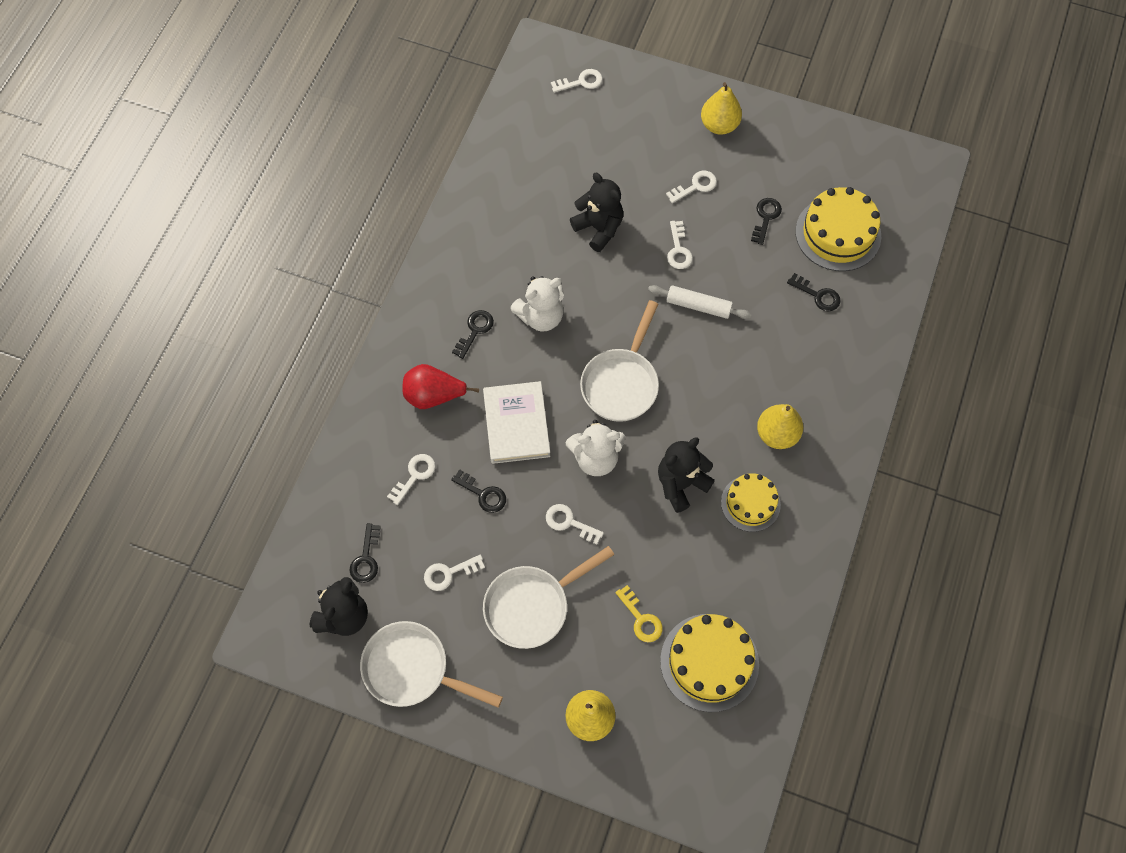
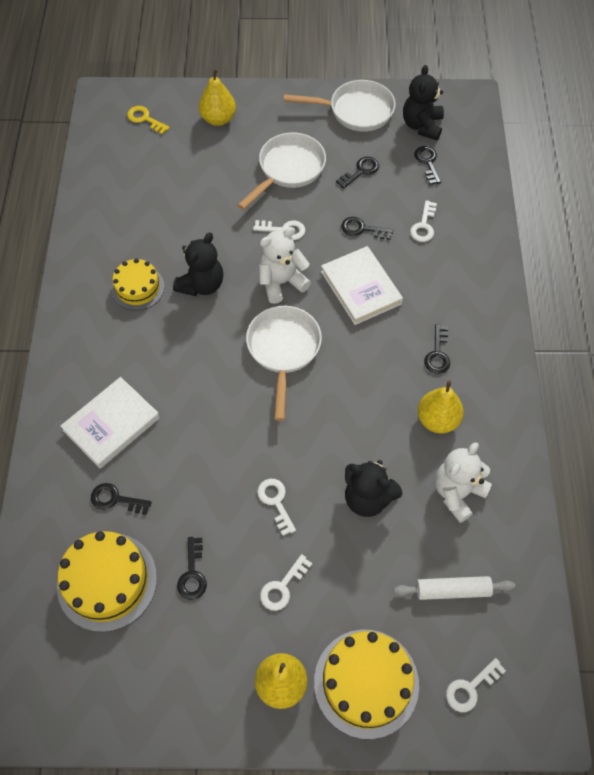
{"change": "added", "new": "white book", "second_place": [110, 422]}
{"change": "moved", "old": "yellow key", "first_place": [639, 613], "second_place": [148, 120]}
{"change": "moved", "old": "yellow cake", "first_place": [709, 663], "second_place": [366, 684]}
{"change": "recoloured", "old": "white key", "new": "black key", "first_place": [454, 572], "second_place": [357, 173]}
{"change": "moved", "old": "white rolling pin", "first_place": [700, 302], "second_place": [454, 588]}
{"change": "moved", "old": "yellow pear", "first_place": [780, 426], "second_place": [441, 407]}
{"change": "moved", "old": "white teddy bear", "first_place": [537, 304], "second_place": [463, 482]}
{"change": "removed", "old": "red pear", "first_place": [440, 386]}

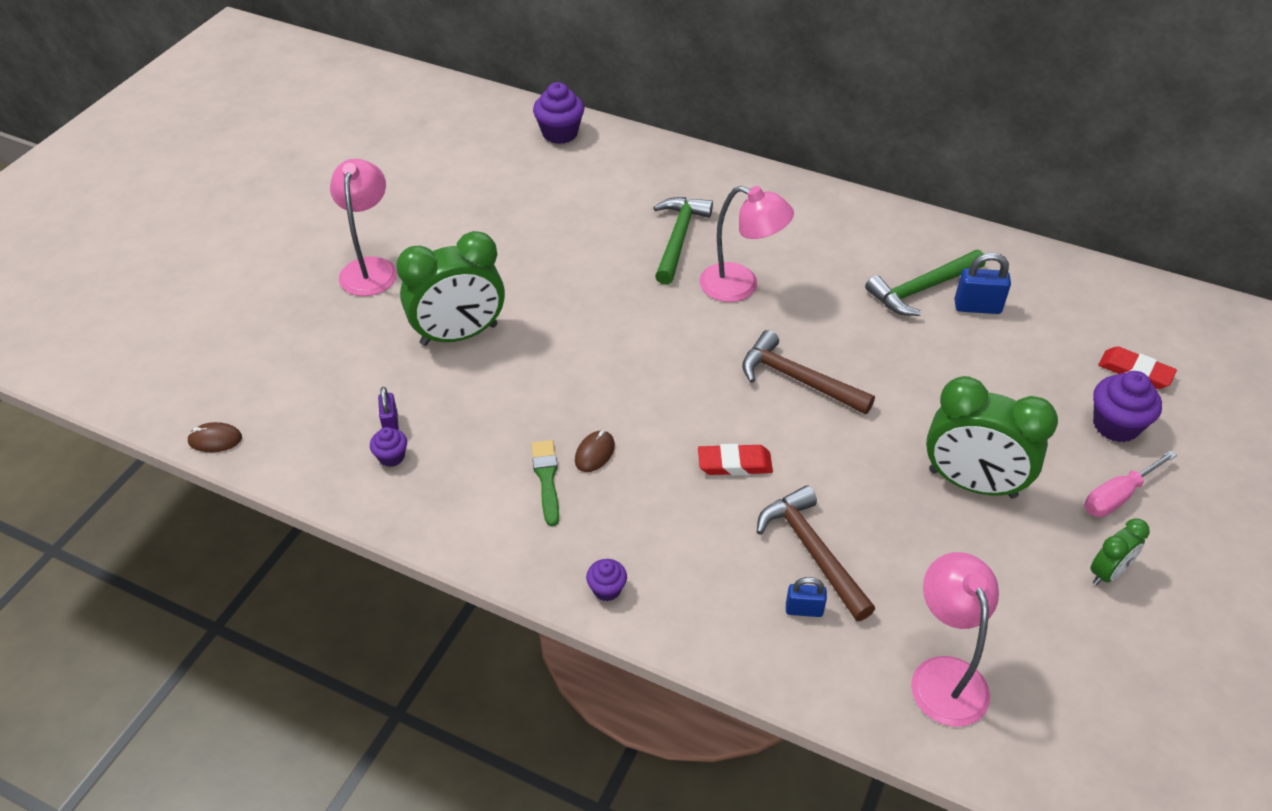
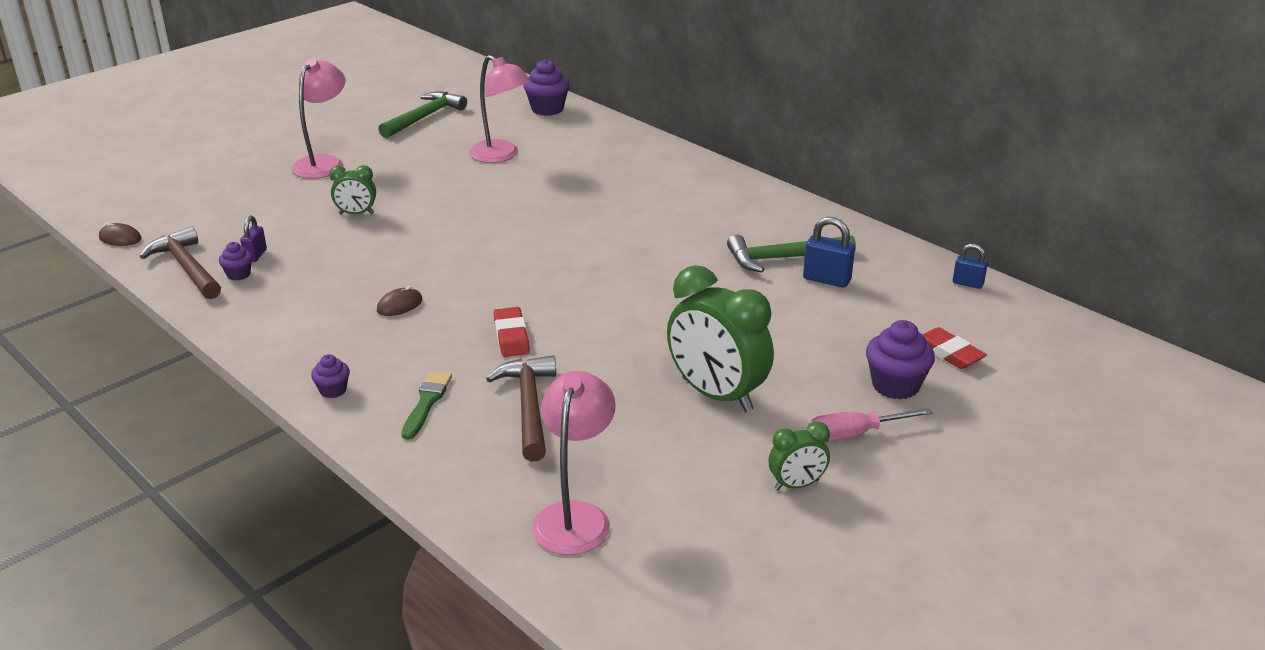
{"change": "moved", "old": "brown hammer", "first_place": [808, 372], "second_place": [180, 263]}
{"change": "resized", "old": "green clock", "first_place": [450, 288], "second_place": [352, 190], "factor": 0.49}
{"change": "moved", "old": "green hammer", "first_place": [683, 241], "second_place": [422, 114]}
{"change": "moved", "old": "green brush", "first_place": [545, 483], "second_place": [426, 405]}
{"change": "moved", "old": "pink lamp", "first_place": [746, 244], "second_place": [500, 109]}
{"change": "turned", "old": "red eraser", "first_place": [735, 460], "second_place": [512, 332], "degrees": 60}
{"change": "moved", "old": "blue padlock", "first_place": [806, 597], "second_place": [970, 266]}

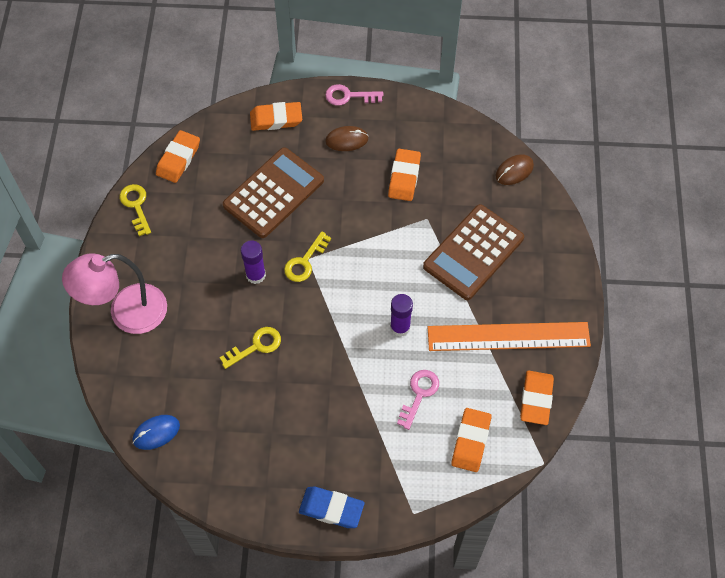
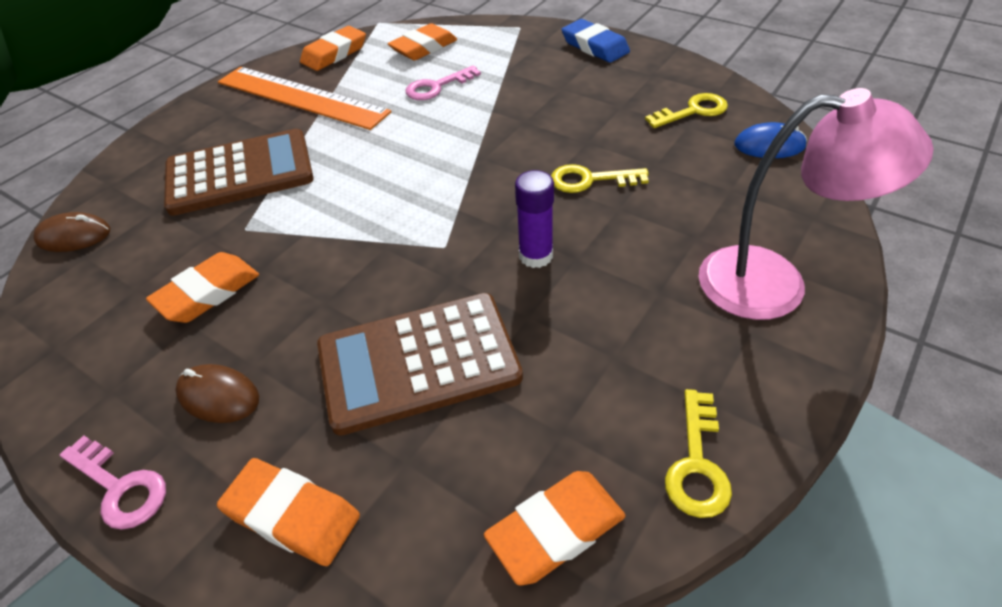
{"change": "moved", "old": "yellow key", "first_place": [307, 256], "second_place": [686, 110]}
{"change": "removed", "old": "purple glue stick", "first_place": [401, 315]}

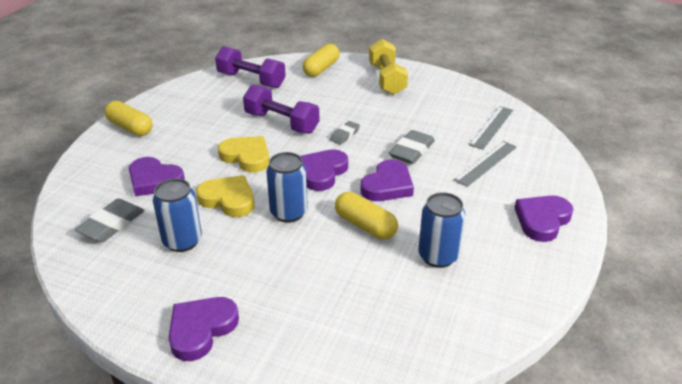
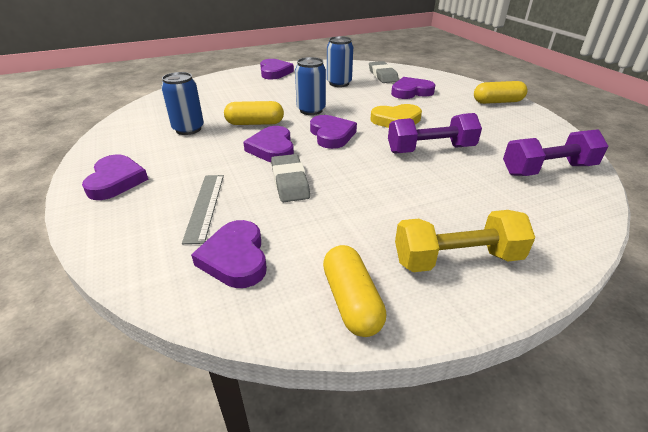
{"change": "replaced", "old": "grey ruler", "new": "purple heart", "first_place": [491, 128], "second_place": [229, 254]}
{"change": "moved", "old": "yellow capsule", "first_place": [321, 60], "second_place": [354, 291]}
{"change": "turned", "old": "yellow dumbbell", "first_place": [388, 67], "second_place": [465, 241], "degrees": -45}
{"change": "removed", "old": "yellow heart", "first_place": [225, 196]}
{"change": "removed", "old": "grey eraser", "first_place": [345, 133]}

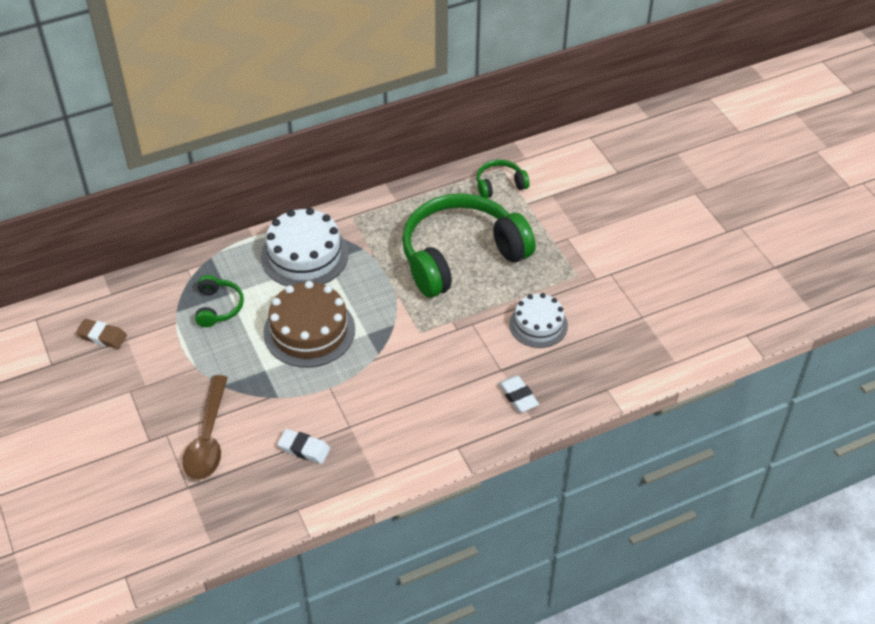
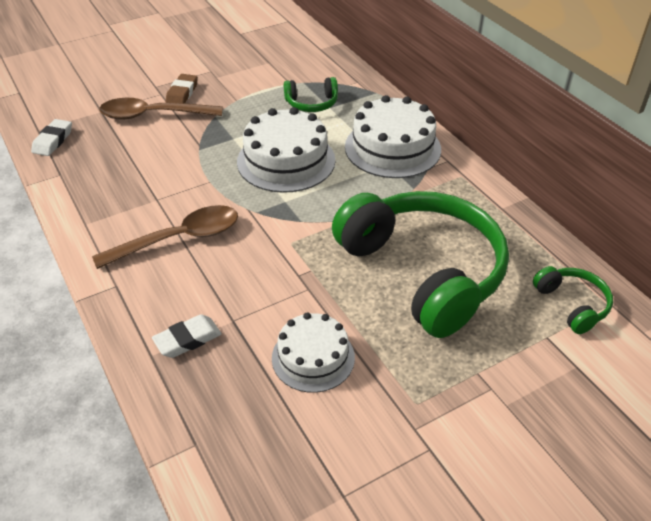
{"change": "moved", "old": "white eraser", "first_place": [303, 446], "second_place": [51, 137]}
{"change": "added", "new": "brown spoon", "second_place": [165, 237]}
{"change": "moved", "old": "brown eraser", "first_place": [101, 334], "second_place": [181, 88]}
{"change": "recoloured", "old": "brown cake", "new": "white cake", "first_place": [309, 324], "second_place": [286, 150]}

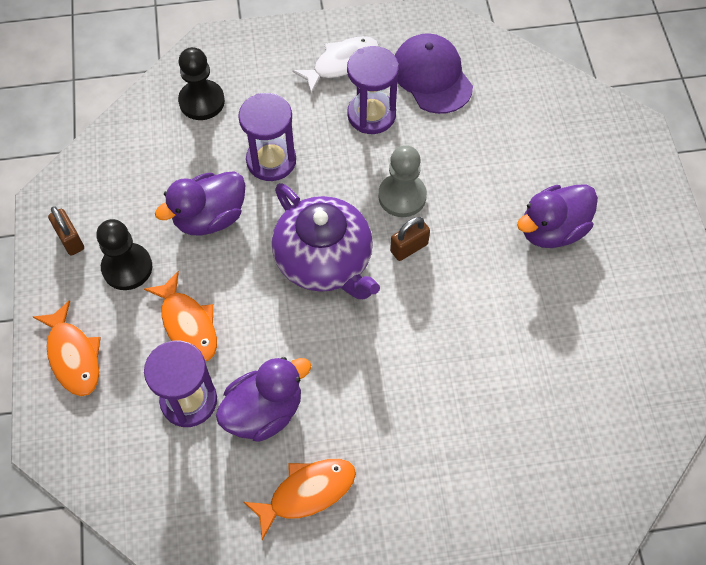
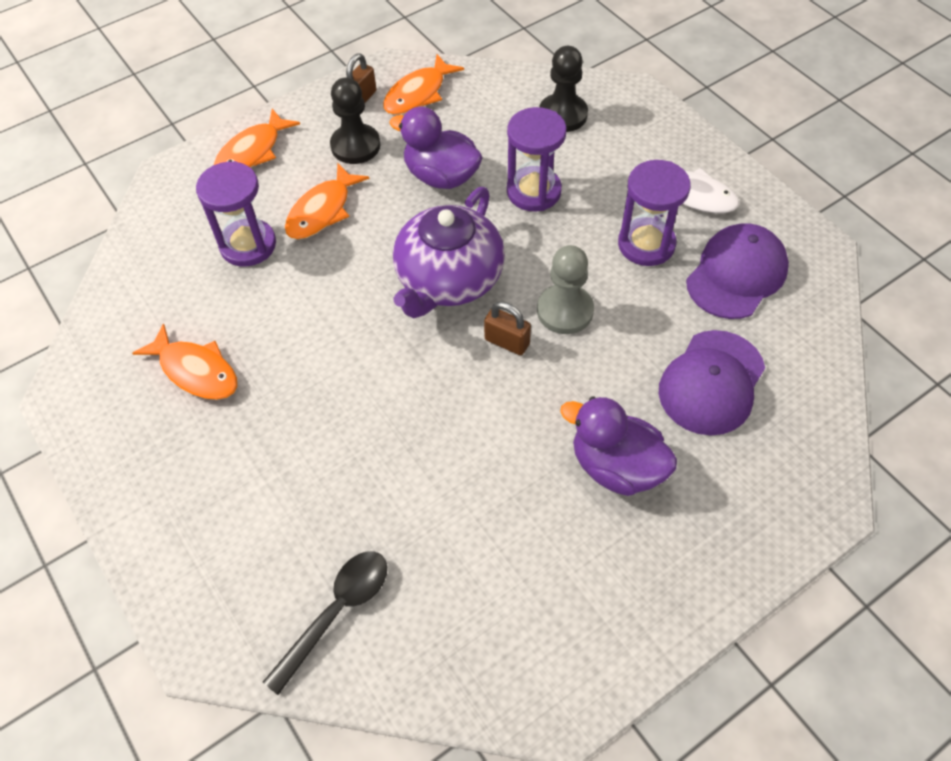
{"change": "added", "new": "black spoon", "second_place": [325, 623]}
{"change": "added", "new": "orange fish", "second_place": [423, 84]}
{"change": "added", "new": "purple cap", "second_place": [712, 382]}
{"change": "removed", "old": "purple duck", "first_place": [263, 399]}

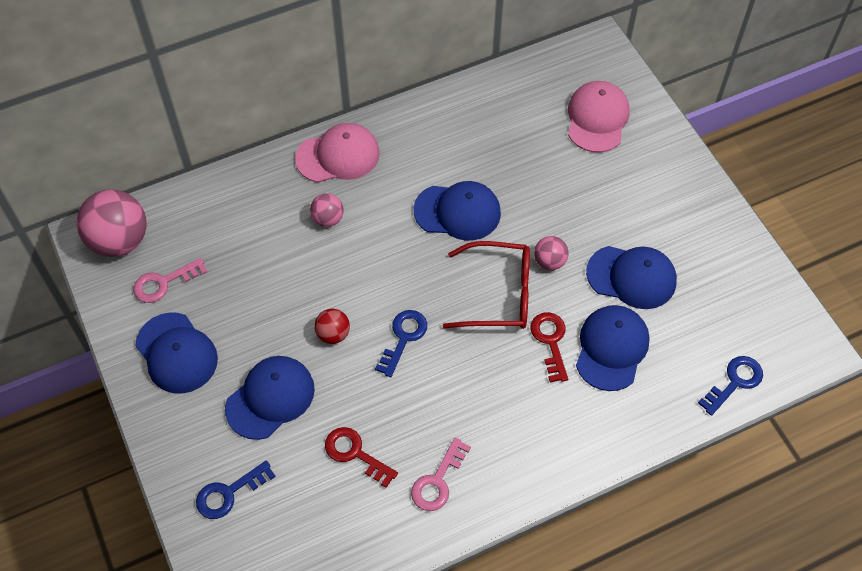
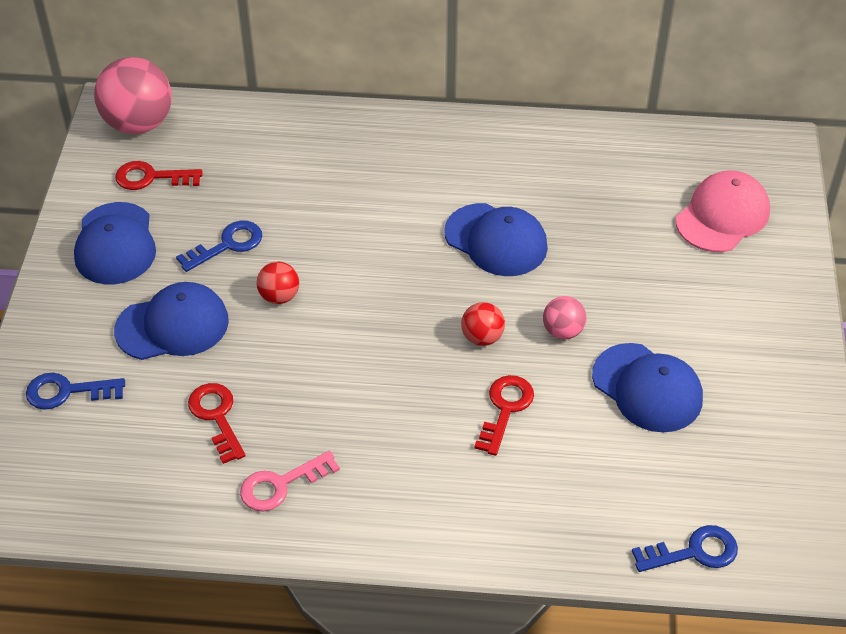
{"change": "recoloured", "old": "pink key", "new": "red key", "first_place": [170, 280], "second_place": [159, 175]}
{"change": "moved", "old": "blue key", "first_place": [401, 343], "second_place": [219, 246]}
{"change": "replaced", "old": "red glasses", "new": "red ball", "first_place": [486, 285], "second_place": [483, 324]}
{"change": "removed", "old": "pink cap", "first_place": [337, 153]}
{"change": "removed", "old": "pink ball", "first_place": [326, 210]}
{"change": "removed", "old": "blue cap", "first_place": [613, 348]}

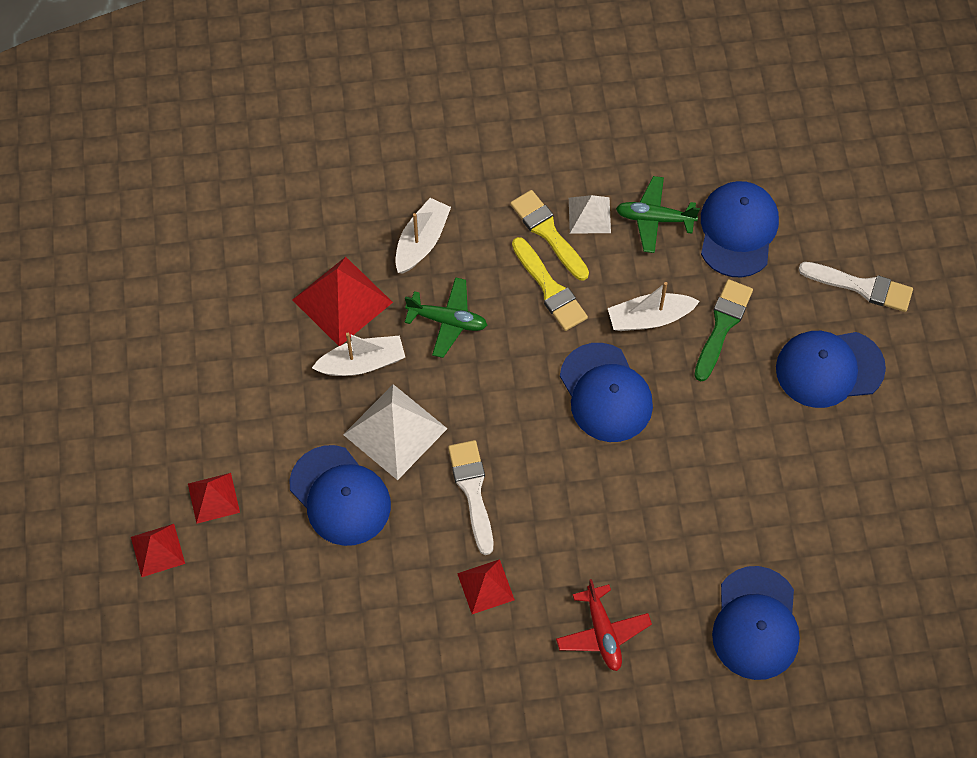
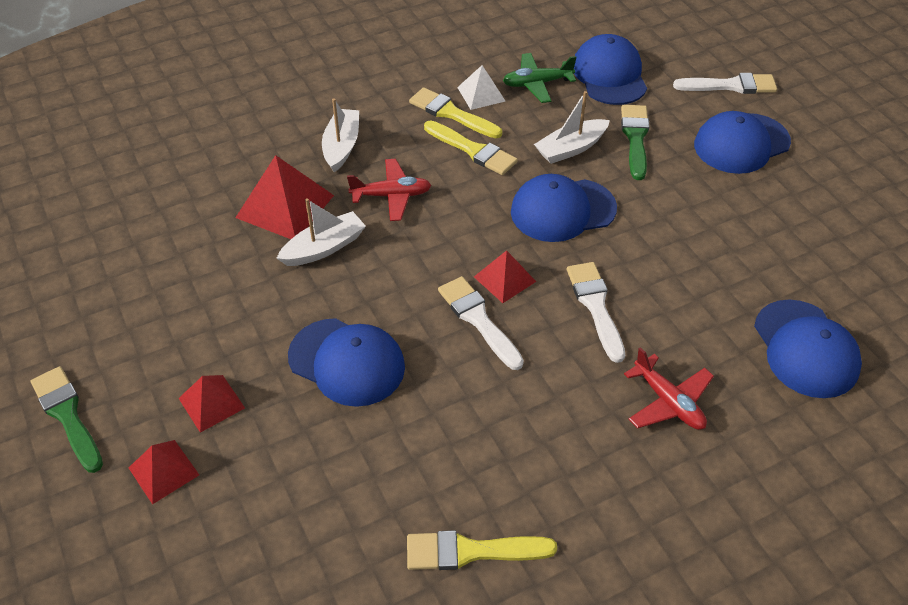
{"change": "added", "new": "green brush", "second_place": [67, 419]}
{"change": "recoloured", "old": "green plane", "new": "red plane", "first_place": [445, 317], "second_place": [389, 190]}
{"change": "added", "new": "yellow brush", "second_place": [482, 550]}
{"change": "moved", "old": "red pyramid", "first_place": [486, 586], "second_place": [505, 276]}
{"change": "turned", "old": "blue cap", "first_place": [606, 392], "second_place": [564, 208], "degrees": 120}
{"change": "added", "new": "white brush", "second_place": [596, 312]}
{"change": "removed", "old": "white pyramid", "first_place": [395, 432]}

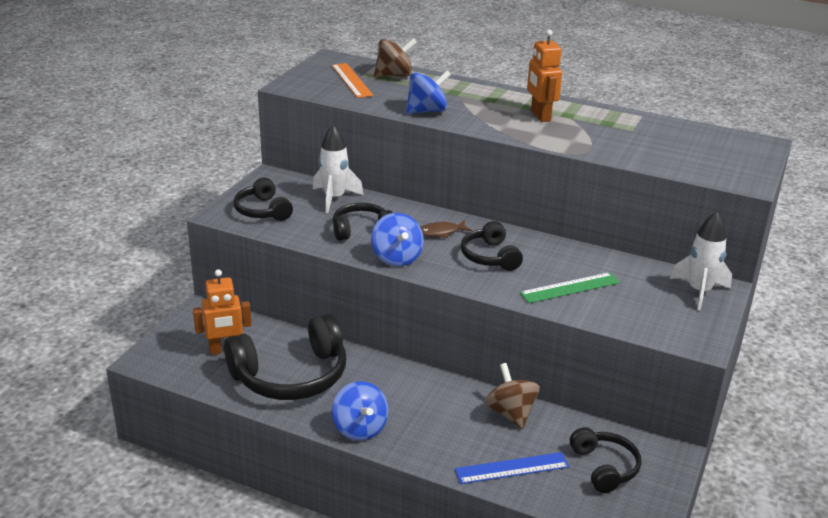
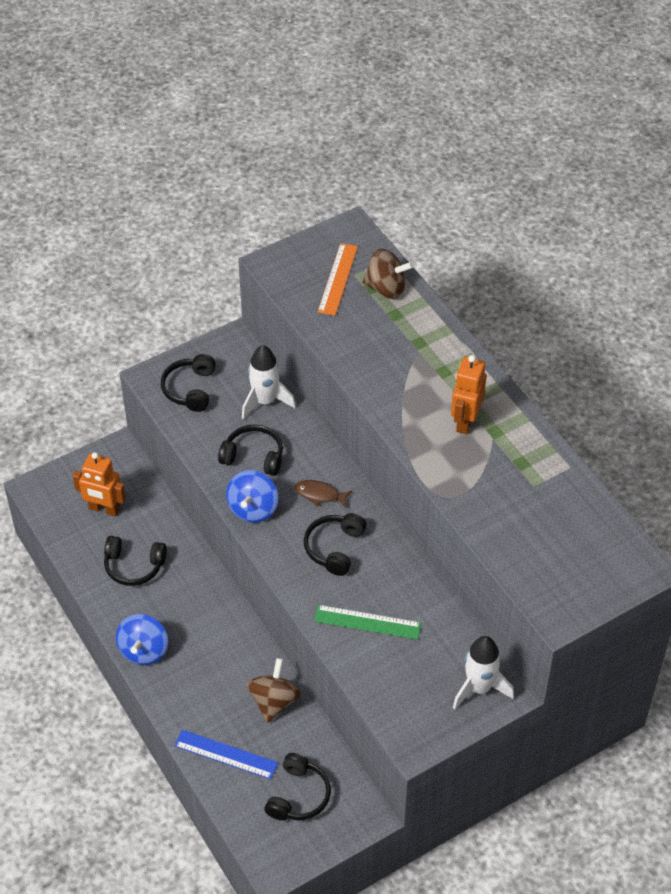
{"change": "resized", "old": "black headphones", "first_place": [285, 357], "second_place": [135, 561], "factor": 0.55}
{"change": "removed", "old": "blue spinning top", "first_place": [428, 92]}

